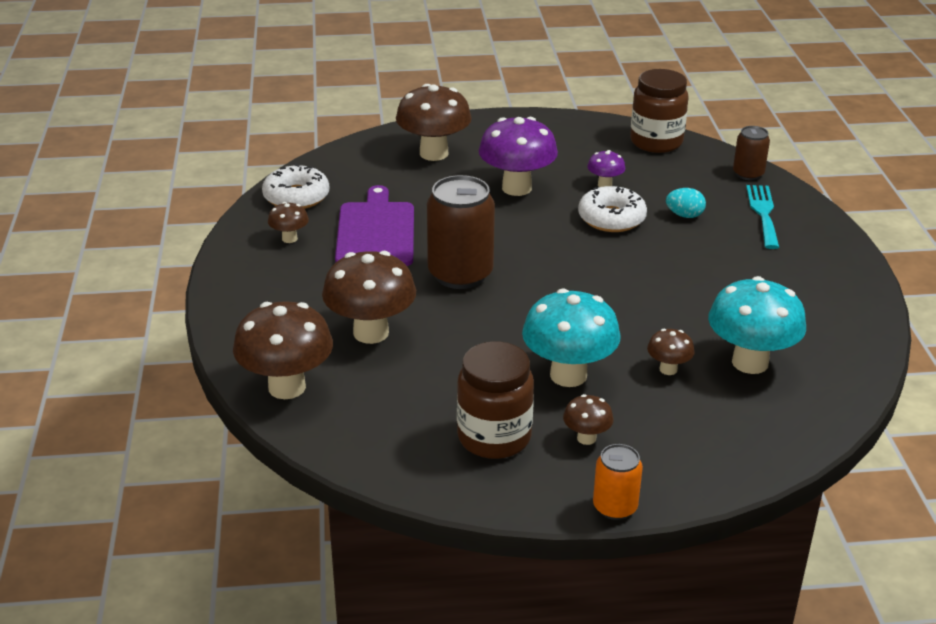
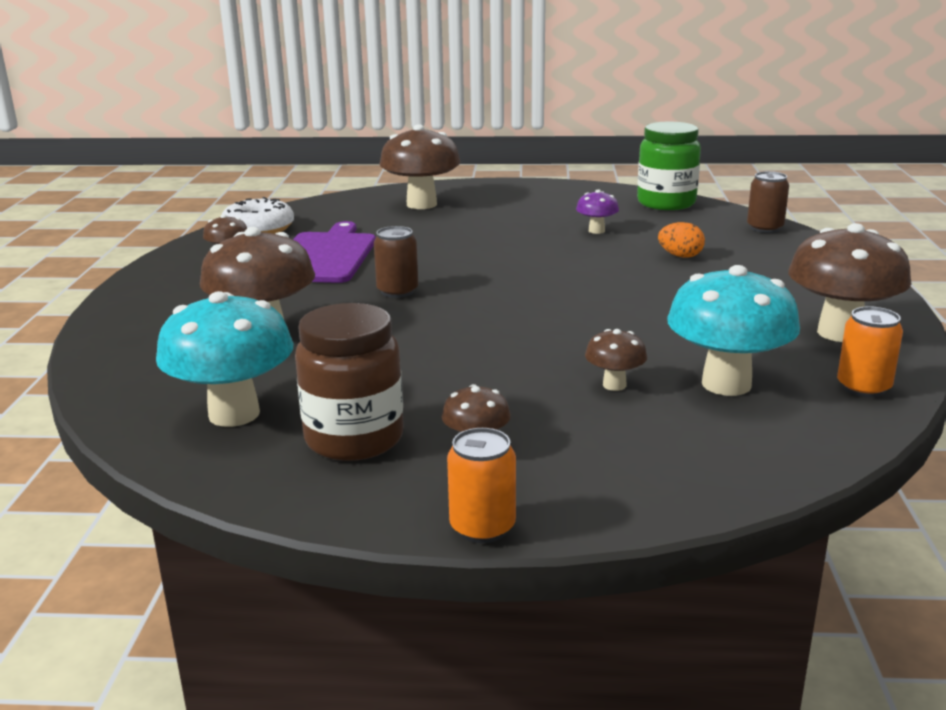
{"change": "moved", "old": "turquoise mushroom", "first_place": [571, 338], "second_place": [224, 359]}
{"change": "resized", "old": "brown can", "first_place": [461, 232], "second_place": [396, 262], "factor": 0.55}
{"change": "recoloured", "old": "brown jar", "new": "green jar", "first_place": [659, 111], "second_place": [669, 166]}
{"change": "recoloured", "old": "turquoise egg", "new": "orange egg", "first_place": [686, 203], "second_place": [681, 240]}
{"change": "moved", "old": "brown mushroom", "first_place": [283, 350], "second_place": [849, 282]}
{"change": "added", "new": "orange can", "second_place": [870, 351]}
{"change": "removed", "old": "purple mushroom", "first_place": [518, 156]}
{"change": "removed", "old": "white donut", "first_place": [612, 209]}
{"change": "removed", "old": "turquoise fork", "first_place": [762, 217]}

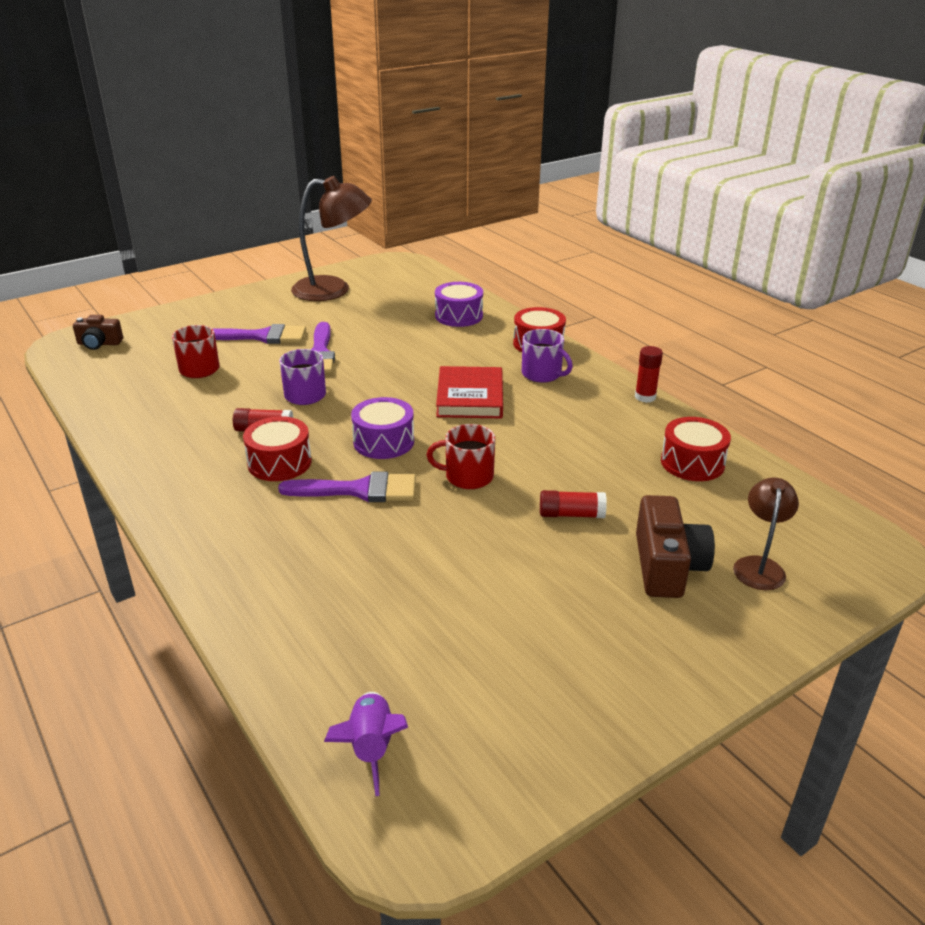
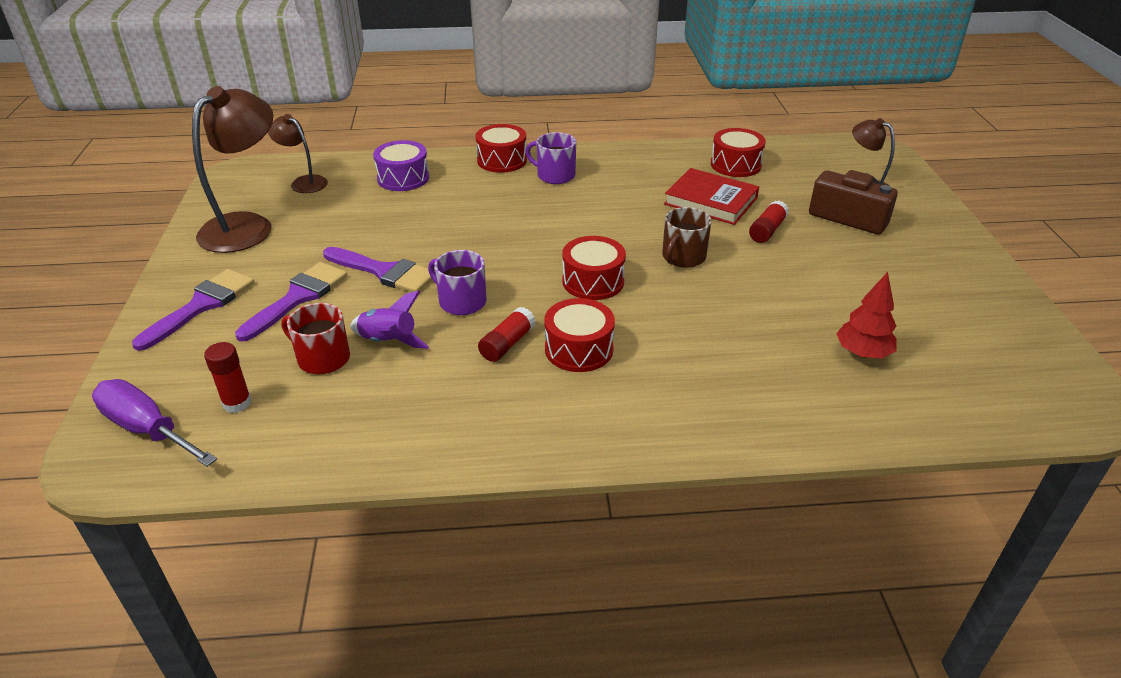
{"change": "replaced", "old": "brown camera", "new": "purple screwdriver", "first_place": [98, 332], "second_place": [154, 423]}
{"change": "moved", "old": "purple brush", "first_place": [347, 487], "second_place": [193, 310]}
{"change": "moved", "old": "red glue stick", "first_place": [649, 374], "second_place": [228, 377]}
{"change": "added", "new": "brown lamp", "second_place": [298, 153]}
{"change": "moved", "old": "purple rocket", "first_place": [366, 744], "second_place": [389, 320]}
{"change": "turned", "old": "purple mug", "first_place": [547, 355], "second_place": [550, 158], "degrees": -135}
{"change": "recoloured", "old": "purple drum", "new": "red drum", "first_place": [382, 428], "second_place": [594, 268]}
{"change": "recoloured", "old": "red mug", "new": "brown mug", "first_place": [460, 456], "second_place": [687, 237]}
{"change": "moved", "old": "red book", "first_place": [469, 392], "second_place": [711, 196]}
{"change": "added", "new": "red tree", "second_place": [866, 315]}

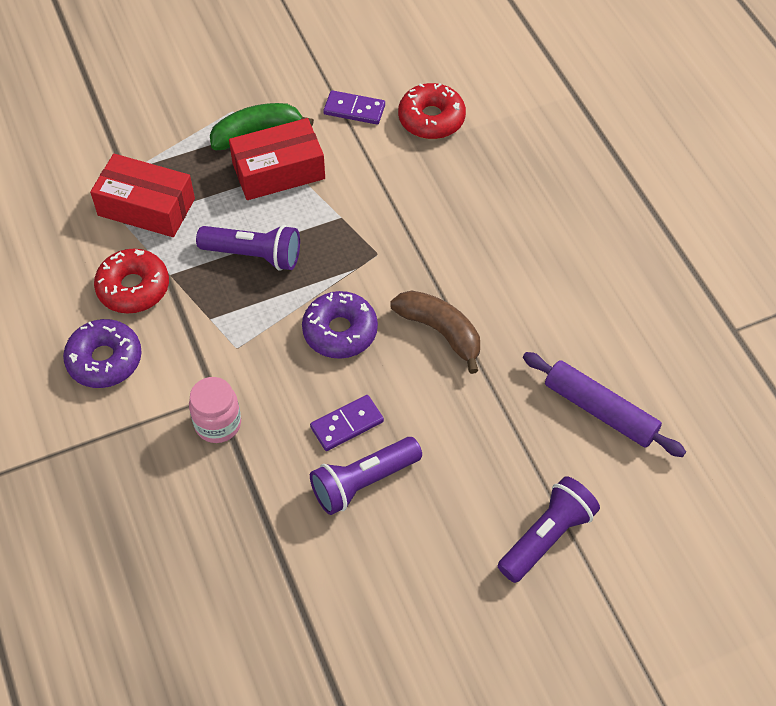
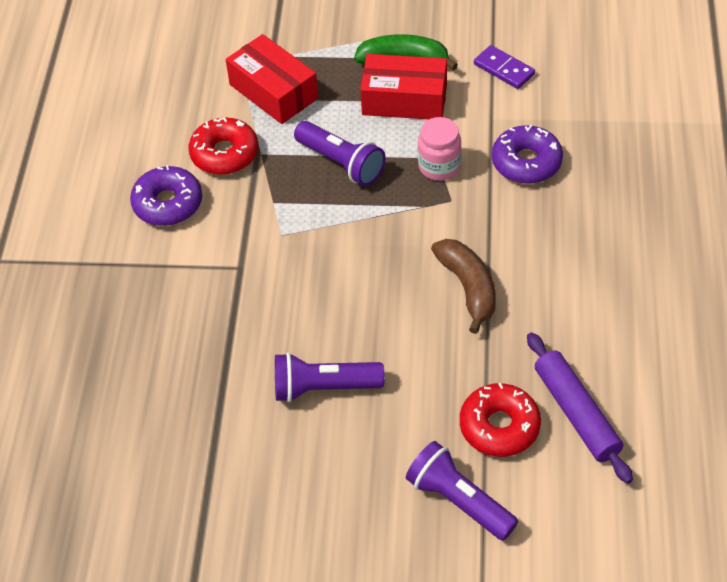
{"change": "turned", "old": "purple flashlight", "first_place": [549, 529], "second_place": [462, 491], "degrees": -120}
{"change": "moved", "old": "pink jar", "first_place": [215, 410], "second_place": [439, 149]}
{"change": "moved", "old": "red donut", "first_place": [432, 111], "second_place": [500, 420]}
{"change": "moved", "old": "purple donut", "first_place": [340, 325], "second_place": [527, 154]}
{"change": "removed", "old": "purple domino", "first_place": [347, 423]}

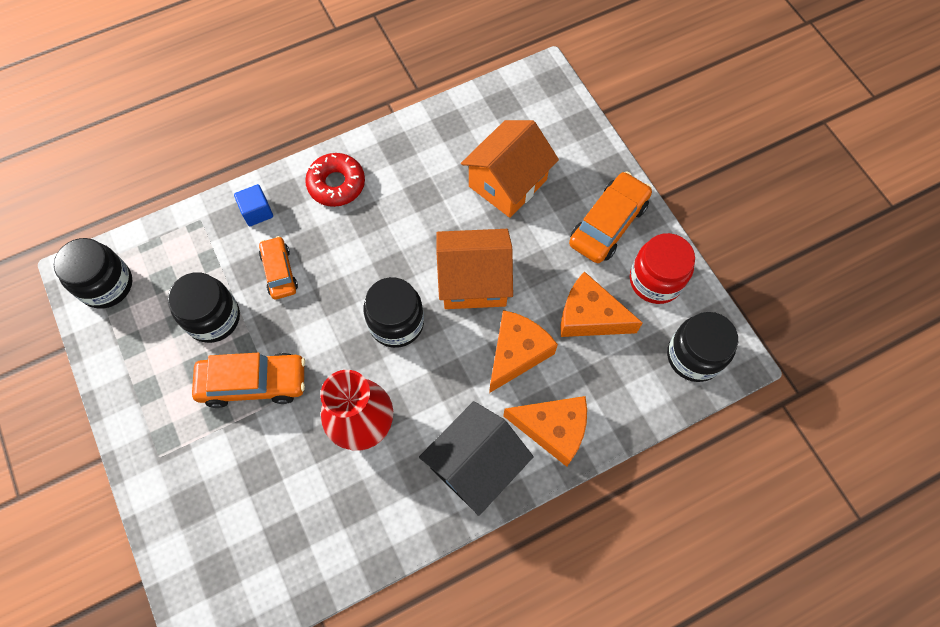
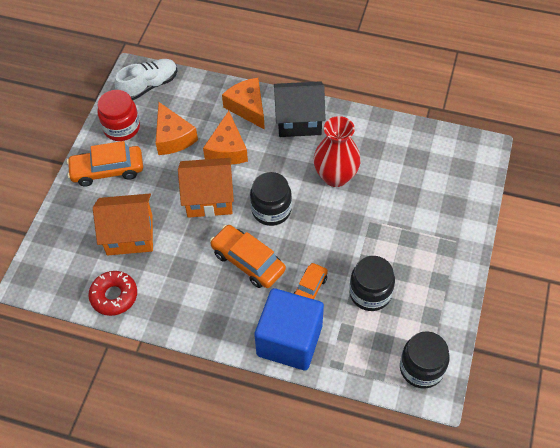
{"change": "moved", "old": "red donut", "first_place": [335, 180], "second_place": [112, 293]}
{"change": "replaced", "old": "black jar", "new": "white shoe", "first_place": [702, 347], "second_place": [146, 79]}
{"change": "turned", "old": "orange house", "first_place": [474, 269], "second_place": [206, 188], "degrees": -45}
{"change": "turned", "old": "orange cheese", "first_place": [523, 351], "second_place": [225, 137], "degrees": -75}
{"change": "moved", "old": "orange car", "first_place": [248, 380], "second_place": [248, 256]}
{"change": "resized", "old": "blue cube", "first_place": [253, 205], "second_place": [289, 329], "factor": 2.43}

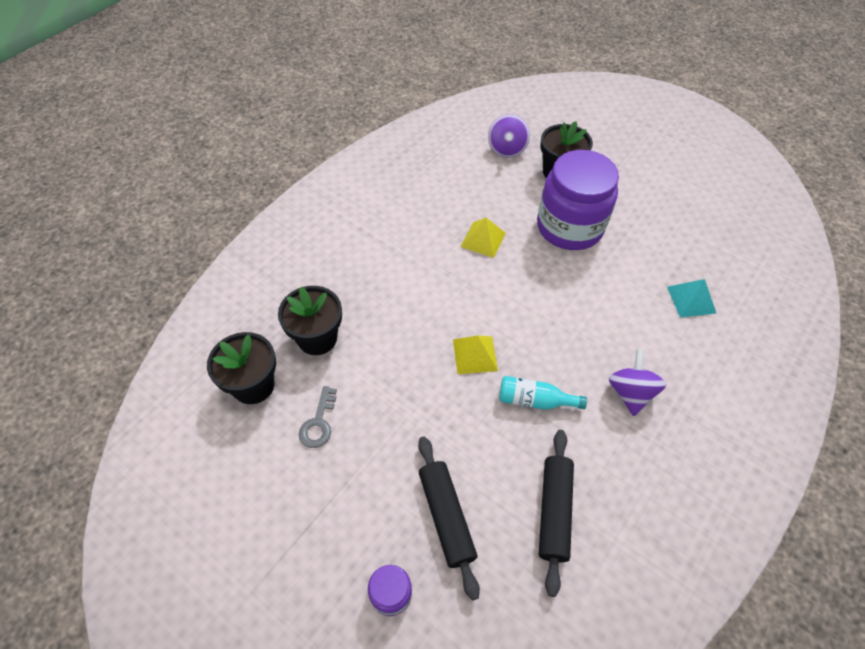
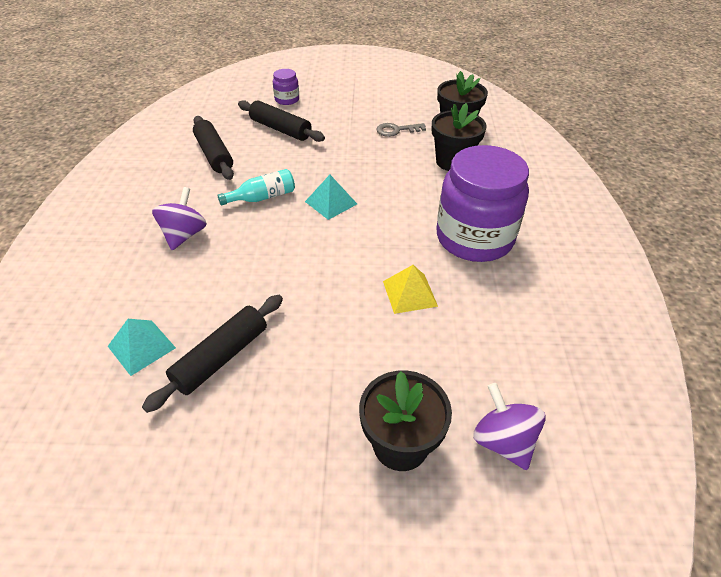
{"change": "added", "new": "black rolling pin", "second_place": [212, 354]}
{"change": "turned", "old": "purple spinning top", "first_place": [637, 382], "second_place": [179, 218], "degrees": -135}
{"change": "recoloured", "old": "yellow pyramid", "new": "turquoise pyramid", "first_place": [475, 355], "second_place": [331, 197]}
{"change": "turned", "old": "grey key", "first_place": [318, 417], "second_place": [401, 130], "degrees": -75}
{"change": "moved", "old": "purple jar", "first_place": [578, 200], "second_place": [483, 203]}

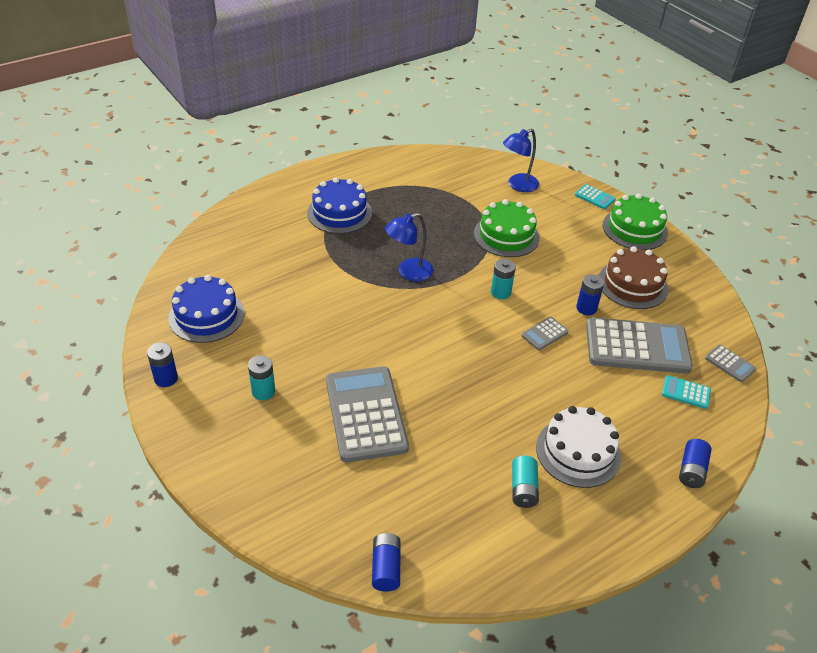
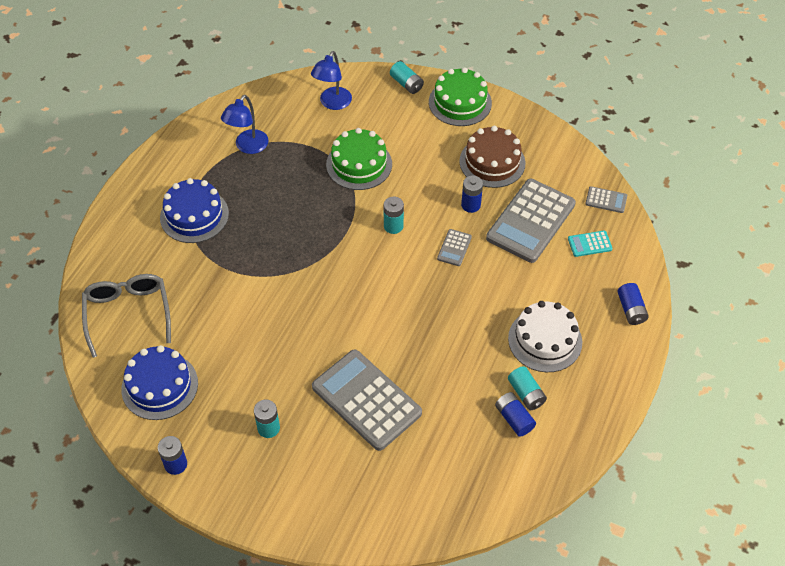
{"change": "added", "new": "grey glasses", "second_place": [126, 316]}
{"change": "moved", "old": "blue lamp", "first_place": [409, 247], "second_place": [245, 124]}
{"change": "replaced", "old": "turquoise calculator", "new": "turquoise battery", "first_place": [595, 196], "second_place": [407, 77]}
{"change": "turned", "old": "grey calculator", "first_place": [639, 345], "second_place": [531, 221], "degrees": 150}
{"change": "moved", "old": "blue battery", "first_place": [386, 562], "second_place": [515, 414]}

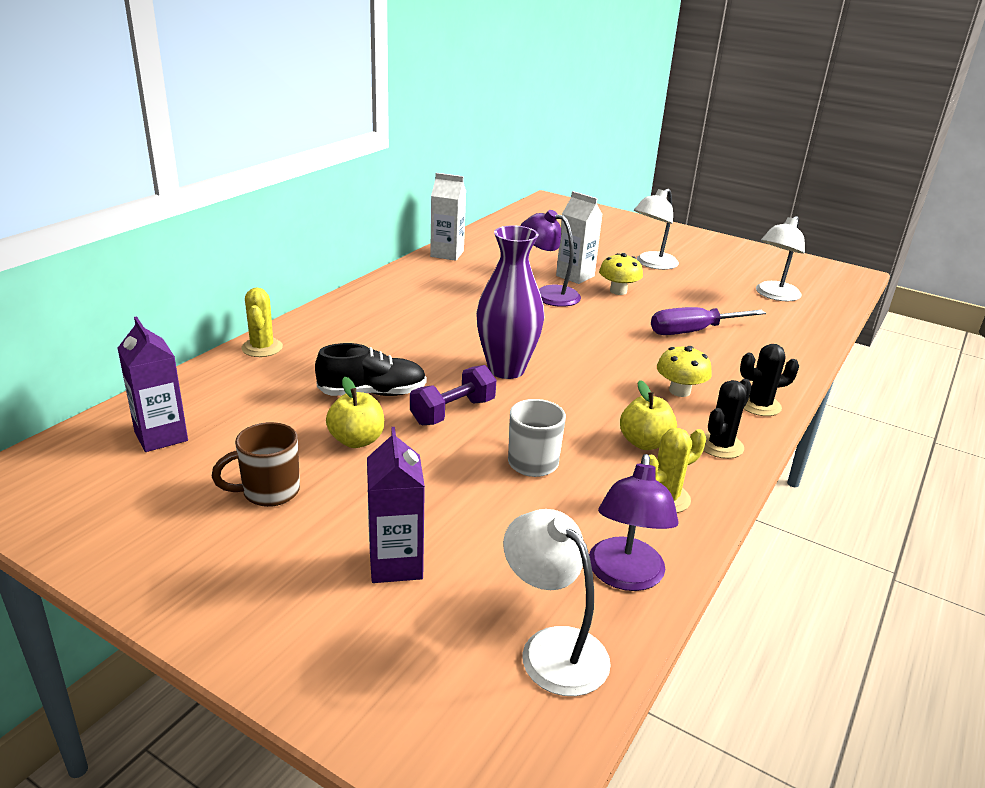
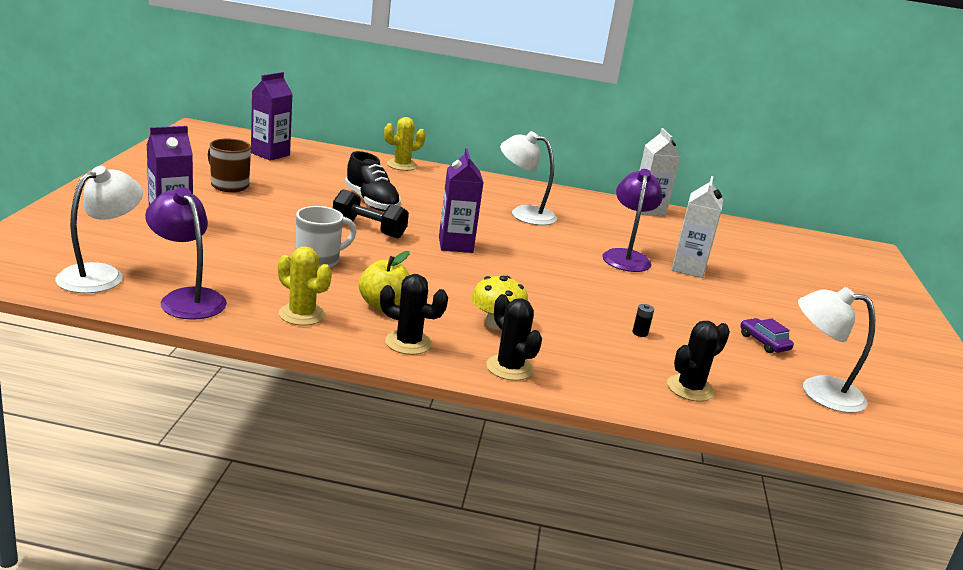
{"change": "turned", "old": "purple lamp", "first_place": [634, 522], "second_place": [186, 253], "degrees": 60}
{"change": "recoloured", "old": "purple dumbbell", "new": "black dumbbell", "first_place": [453, 395], "second_place": [371, 214]}
{"change": "replaced", "old": "purple vase", "new": "purple carton", "first_place": [510, 302], "second_place": [461, 200]}
{"change": "moved", "old": "white lamp", "first_place": [656, 229], "second_place": [528, 178]}
{"change": "replaced", "old": "purple screwdriver", "new": "black battery", "first_place": [708, 321], "second_place": [643, 320]}
{"change": "added", "new": "black cactus", "second_place": [698, 361]}
{"change": "added", "new": "purple car", "second_place": [767, 335]}
{"change": "removed", "old": "yellow apple", "first_place": [355, 412]}
{"change": "removed", "old": "yellow mushroom", "first_place": [621, 274]}

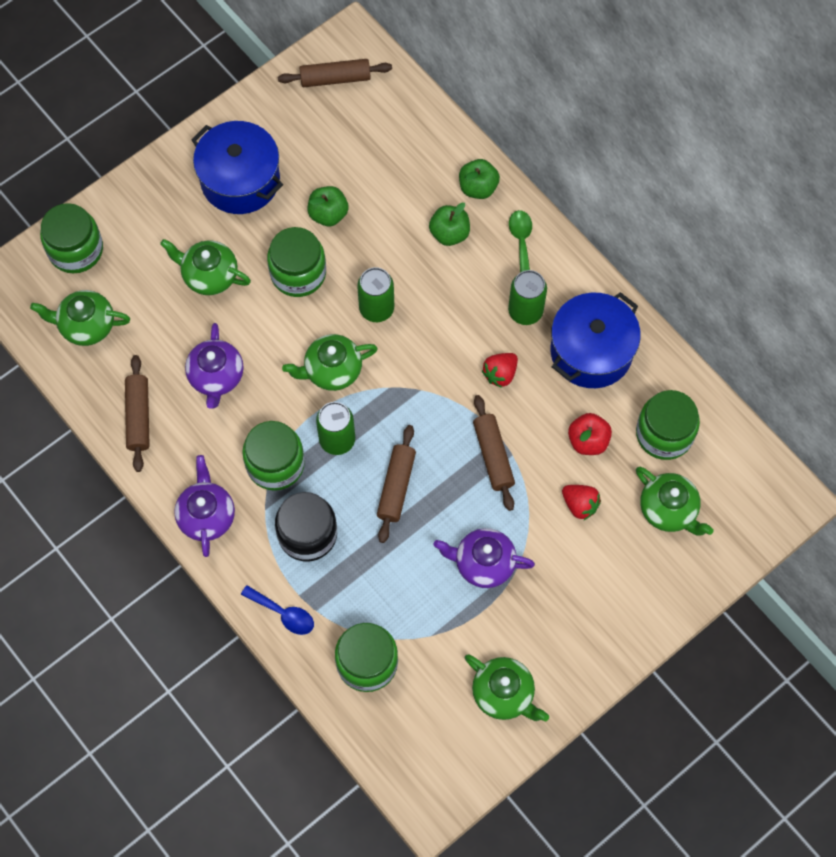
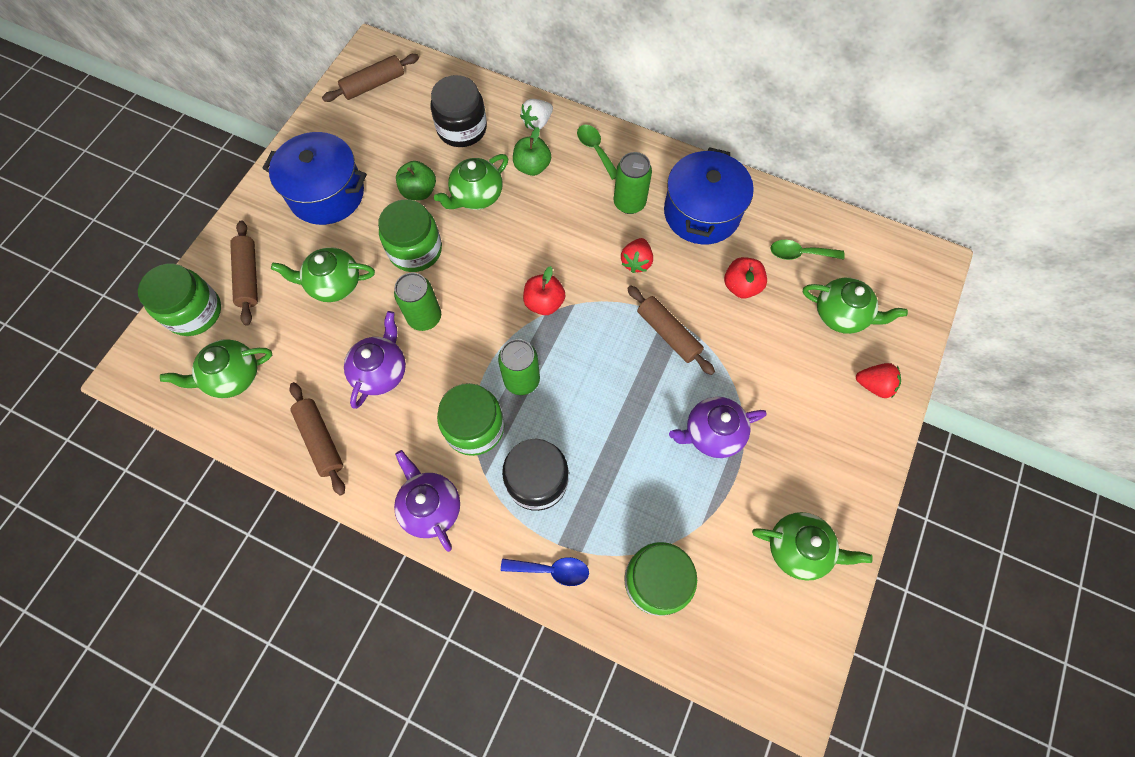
{"change": "moved", "old": "brown rolling pin", "first_place": [396, 484], "second_place": [244, 273]}
{"change": "turned", "old": "purple teapot", "first_place": [214, 366], "second_place": [375, 360], "degrees": -135}
{"change": "moved", "old": "green can", "first_place": [375, 294], "second_place": [417, 301]}
{"change": "added", "new": "black jar", "second_place": [459, 111]}
{"change": "moved", "old": "green teapot", "first_place": [330, 362], "second_place": [471, 182]}
{"change": "replaced", "old": "green apple", "new": "white strawberry", "first_place": [479, 179], "second_place": [536, 114]}
{"change": "added", "new": "red apple", "second_place": [544, 290]}
{"change": "replaced", "old": "green jar", "new": "green spoon", "first_place": [668, 425], "second_place": [807, 250]}
{"change": "moved", "old": "red strawberry", "first_place": [581, 503], "second_place": [878, 380]}

